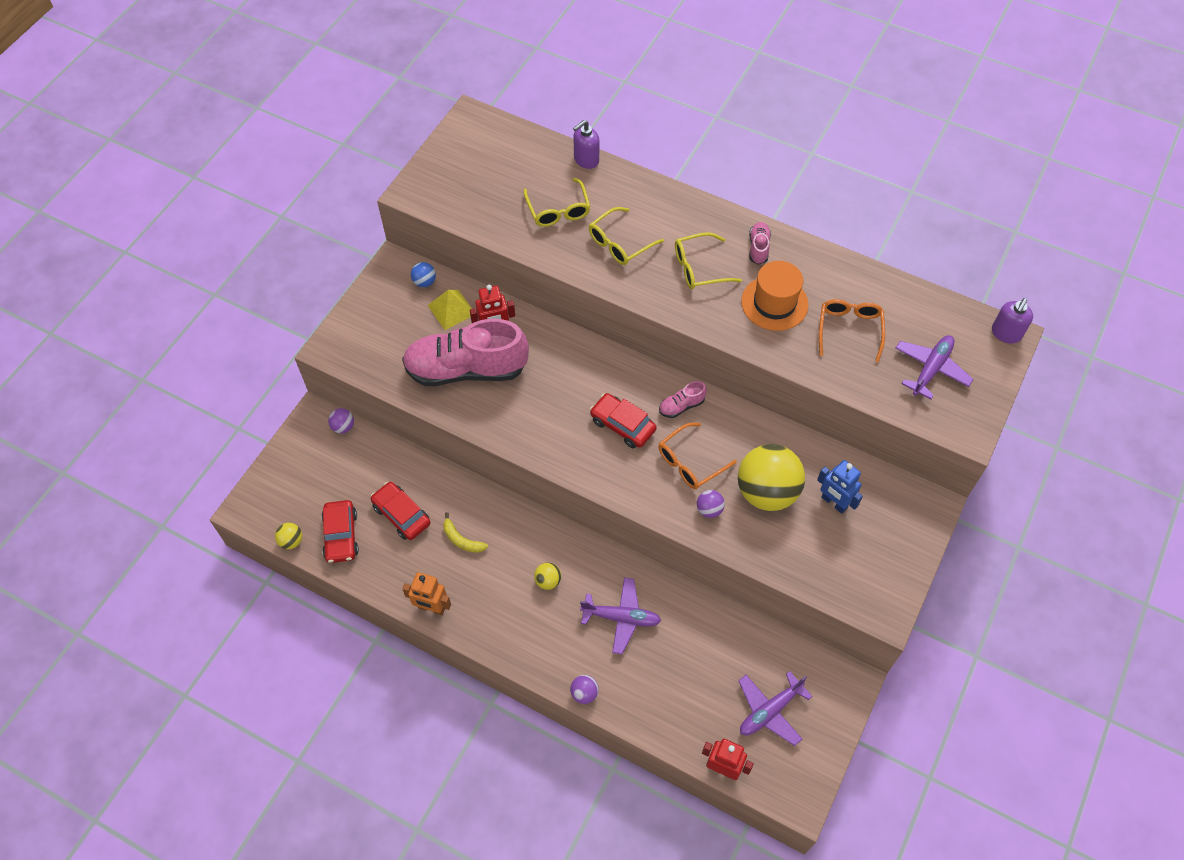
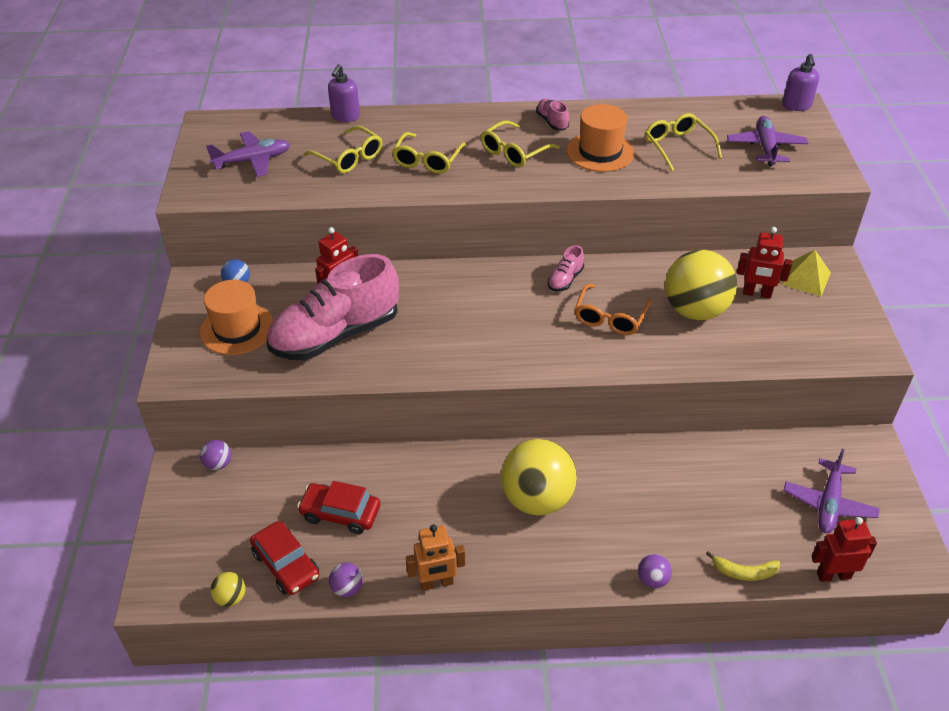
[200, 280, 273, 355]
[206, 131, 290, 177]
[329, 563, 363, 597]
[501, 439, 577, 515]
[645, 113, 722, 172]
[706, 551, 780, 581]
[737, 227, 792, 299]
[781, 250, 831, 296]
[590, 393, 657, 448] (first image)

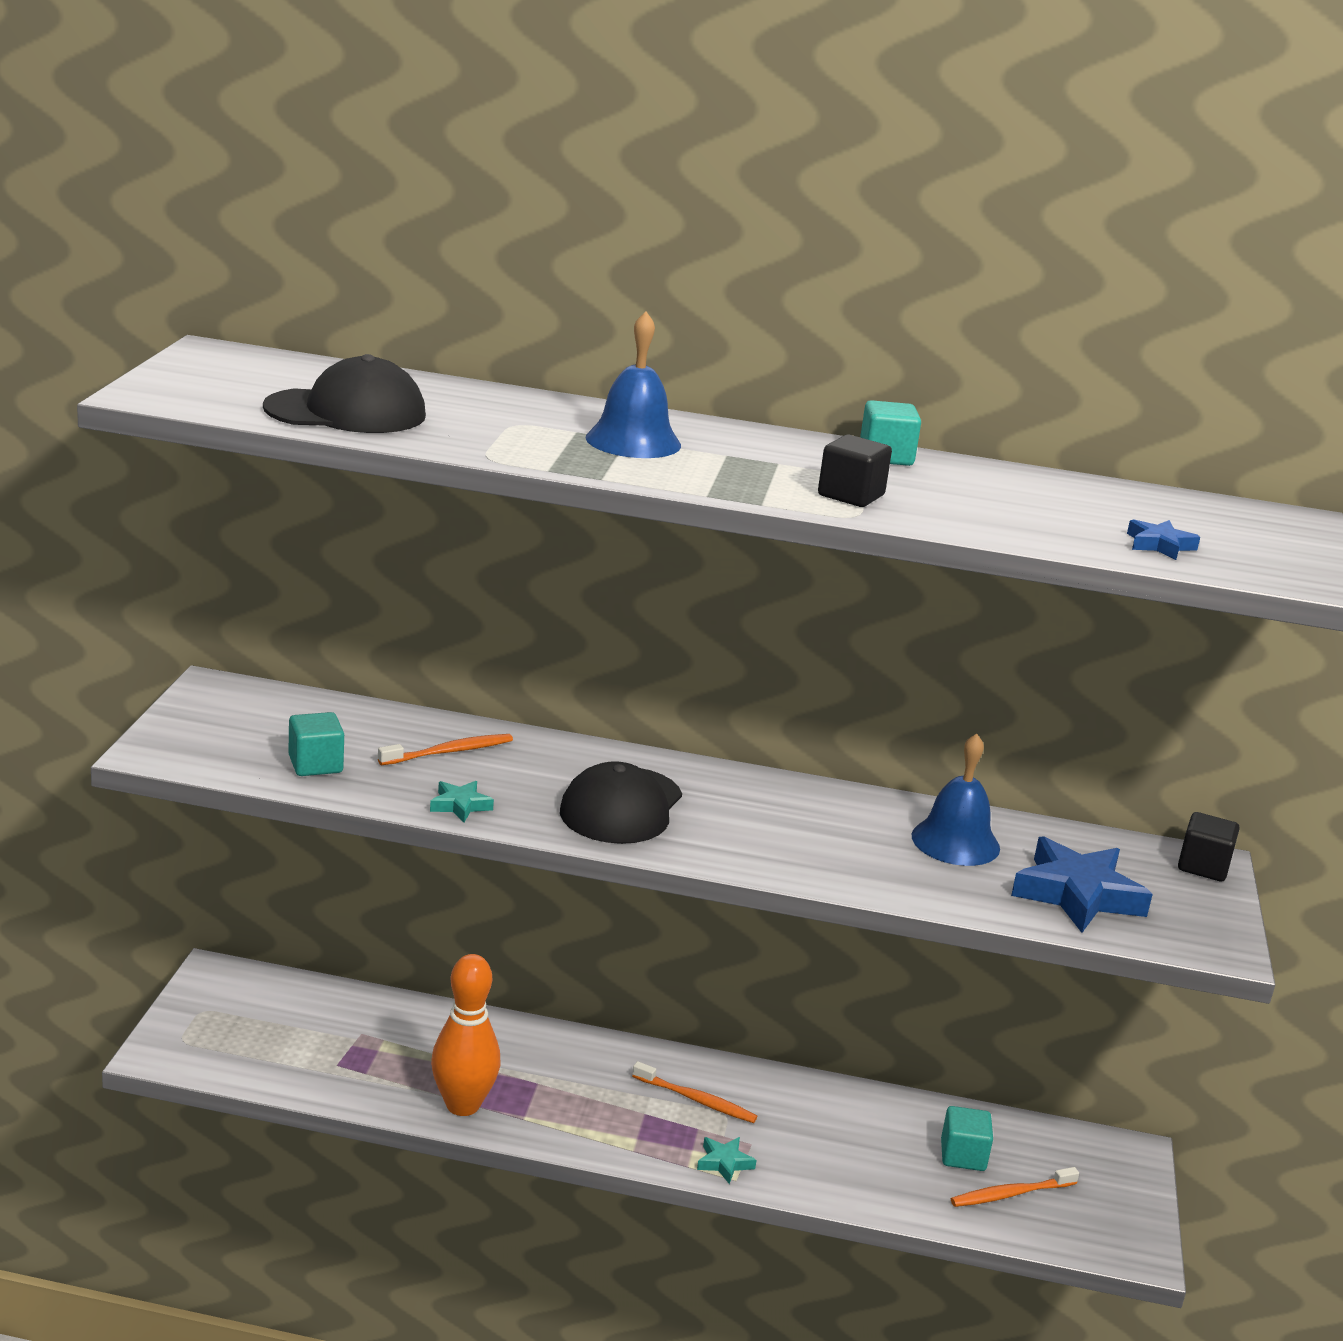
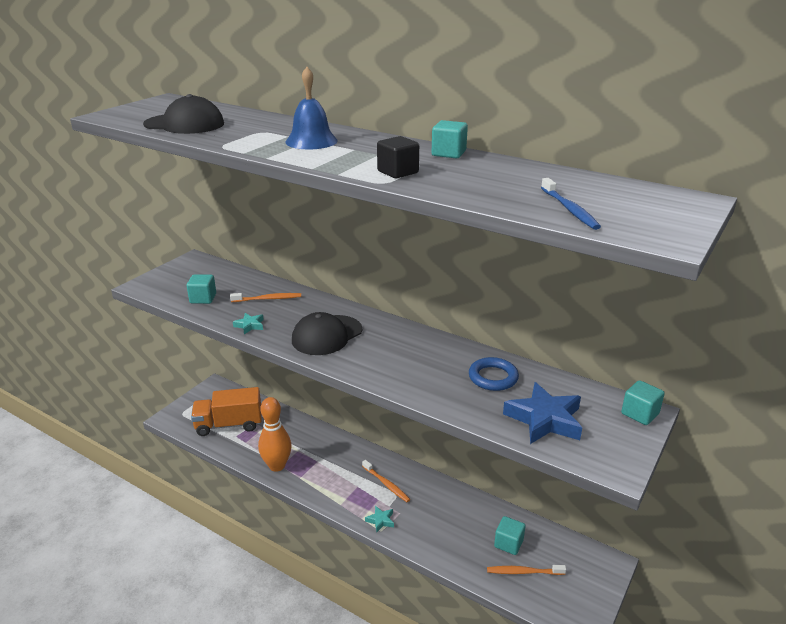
[191, 387, 261, 436]
[469, 357, 519, 391]
[541, 178, 601, 230]
[621, 380, 665, 425]

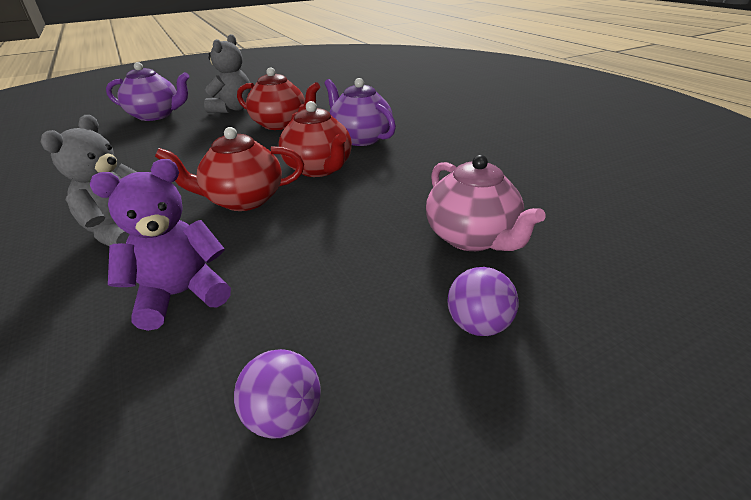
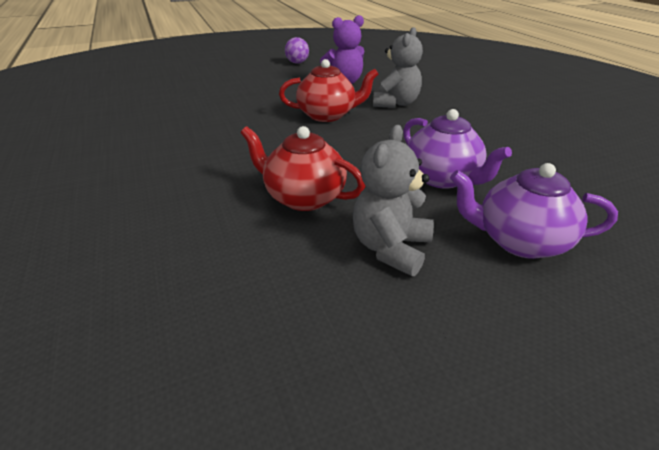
[403, 109, 512, 189]
[279, 101, 352, 177] (first image)
[426, 155, 546, 251] (first image)
[448, 267, 519, 336] (first image)

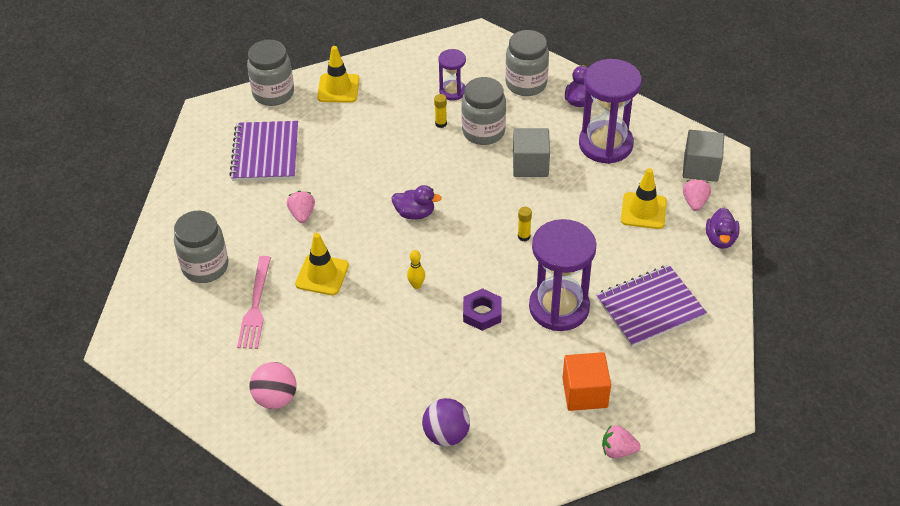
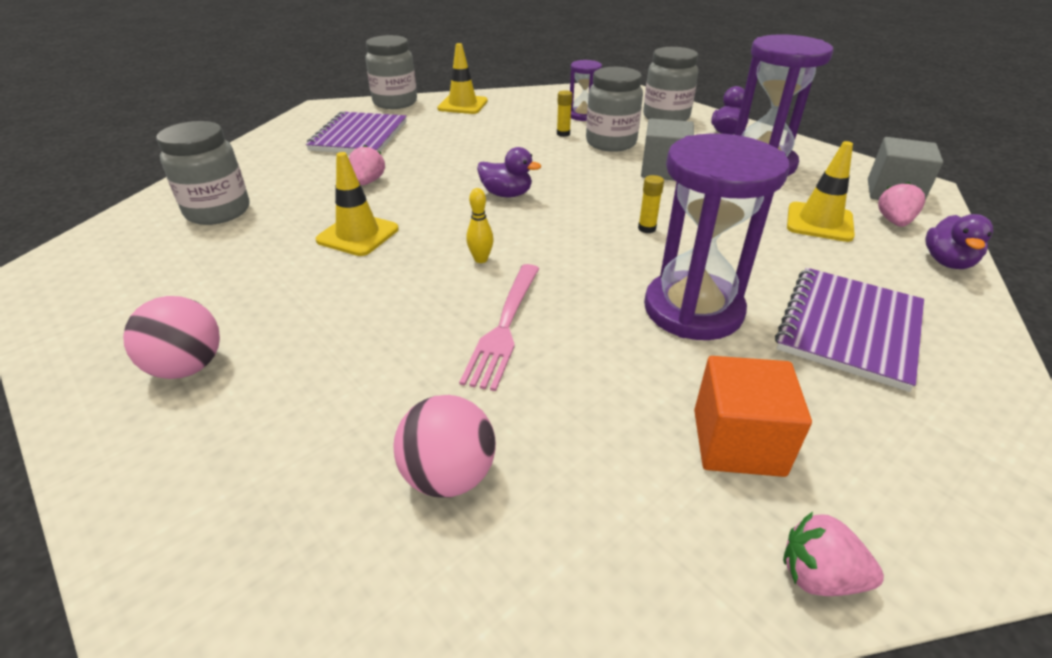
[394, 395, 496, 498]
[459, 264, 540, 391]
[775, 268, 924, 392]
[463, 288, 501, 331] (first image)

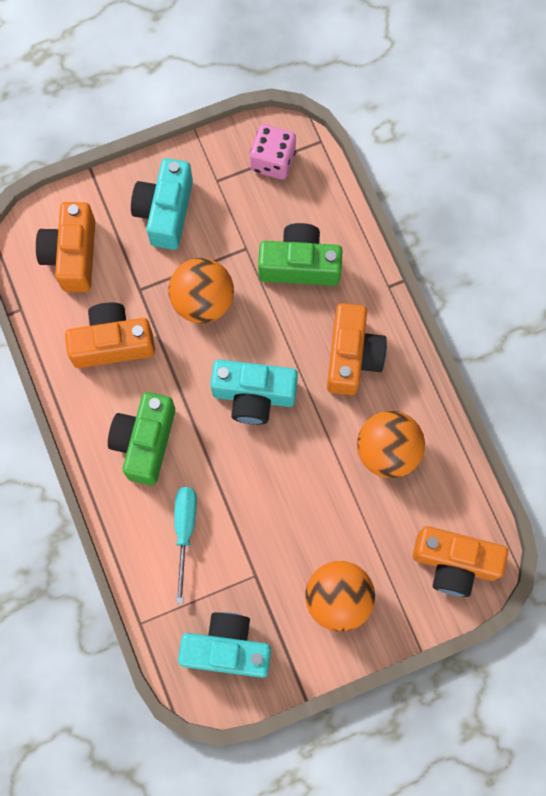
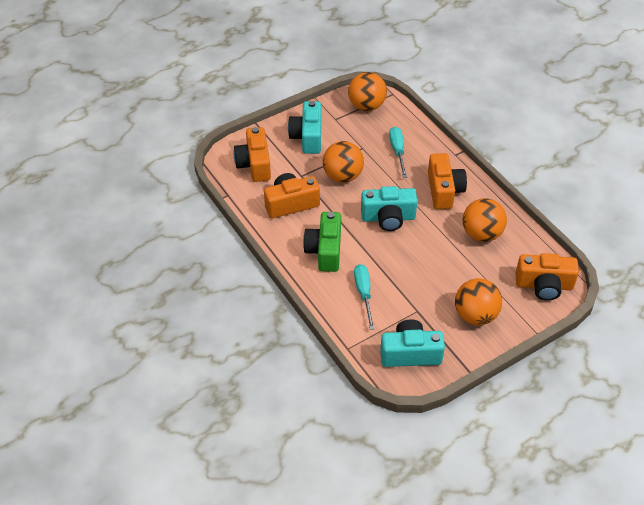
[348, 72, 387, 111]
[389, 127, 407, 178]

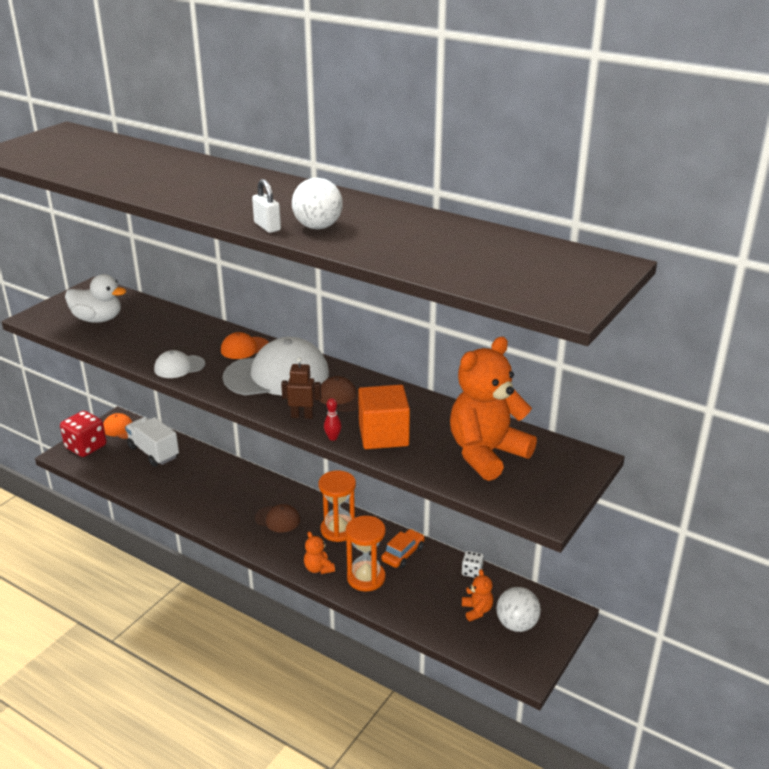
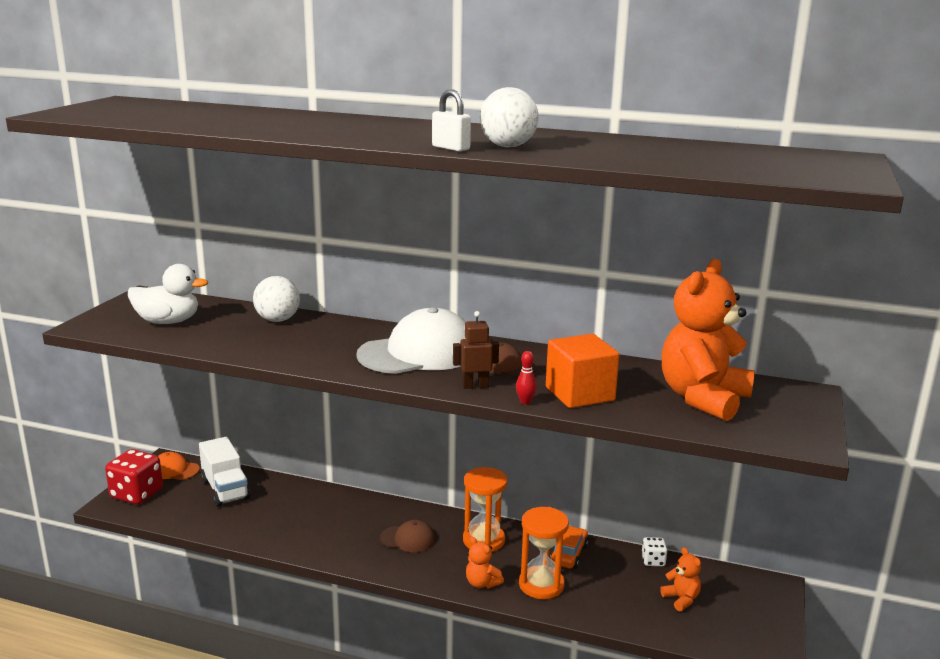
[199, 437, 250, 507]
[253, 276, 300, 322]
[154, 350, 205, 378] (first image)
[221, 332, 269, 359] (first image)

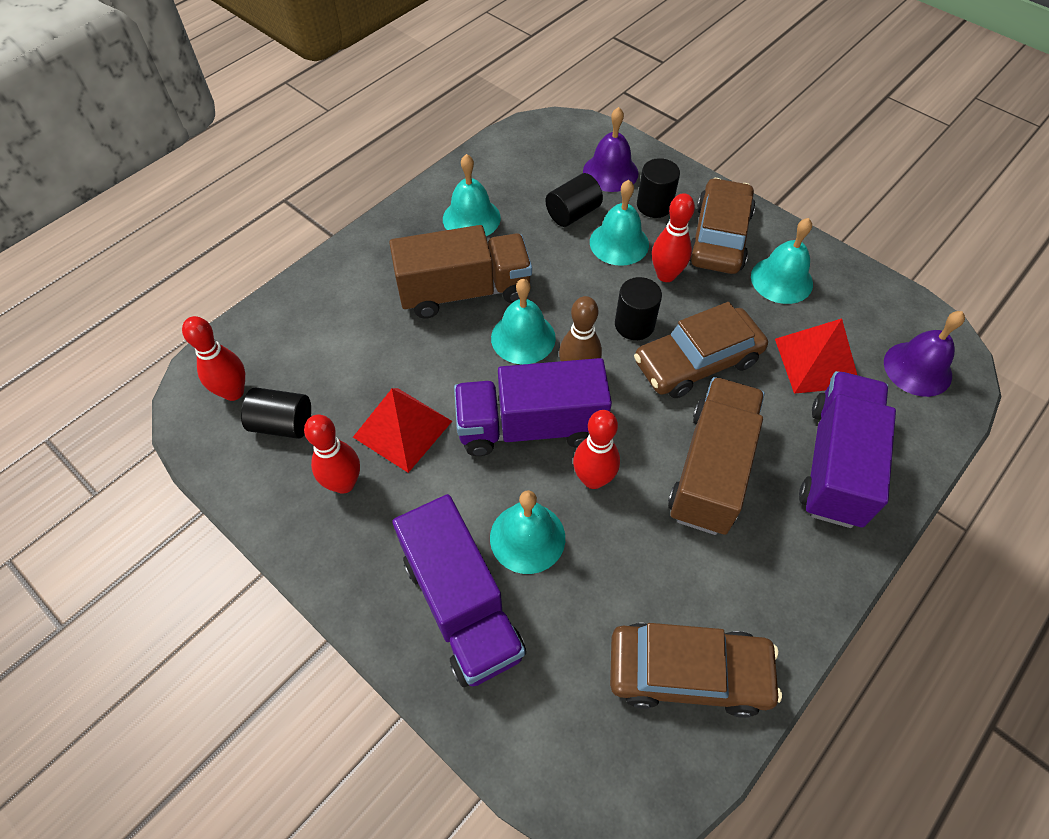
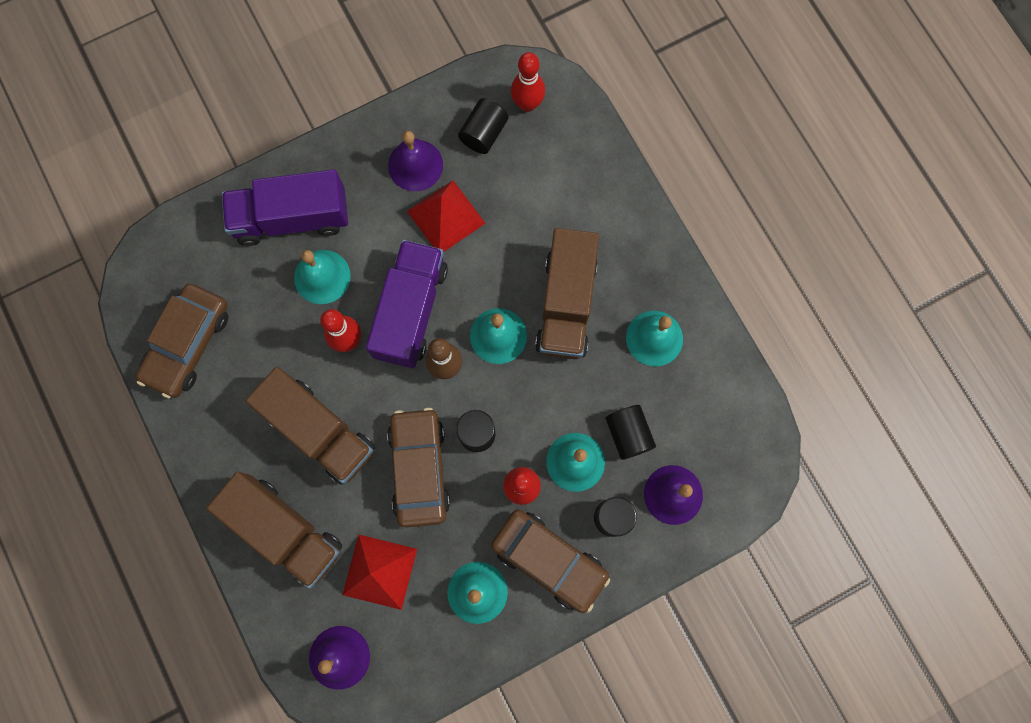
[206, 472, 342, 588]
[388, 131, 443, 191]

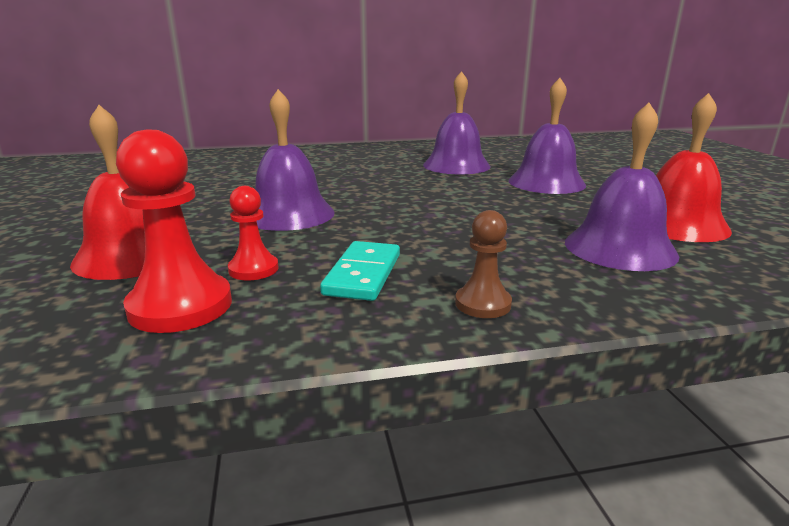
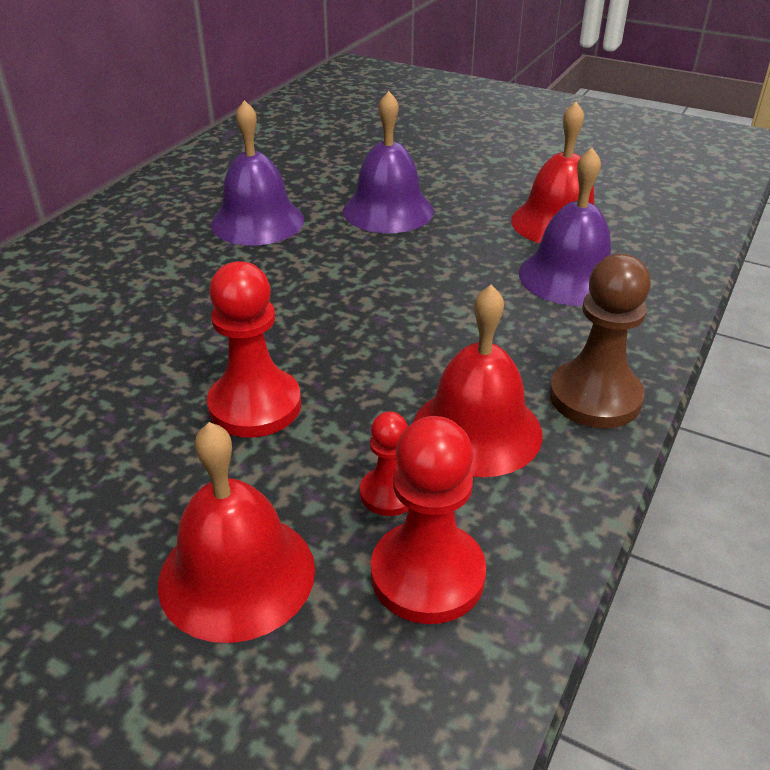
[207, 261, 301, 438]
[413, 285, 543, 477]
[549, 254, 651, 428]

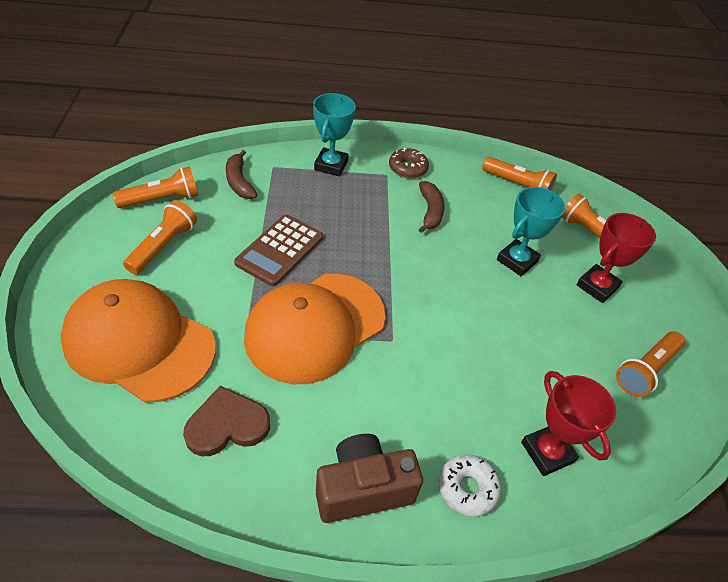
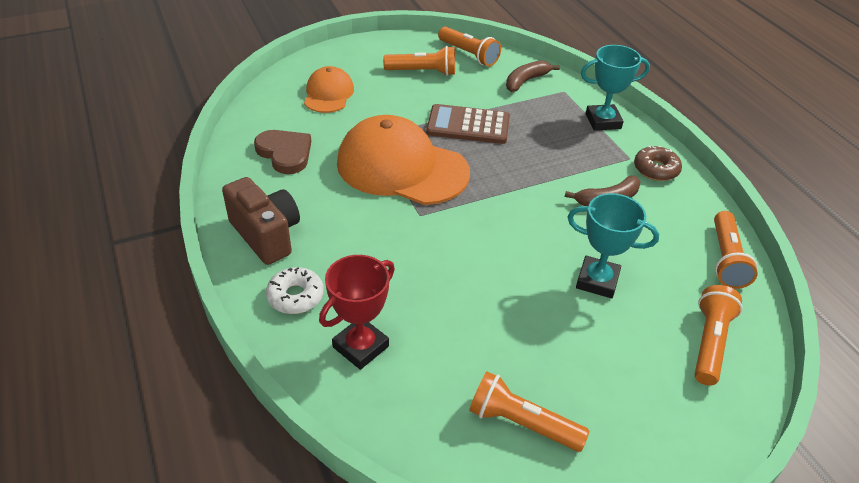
[304, 66, 354, 113]
[576, 213, 656, 303] (first image)

